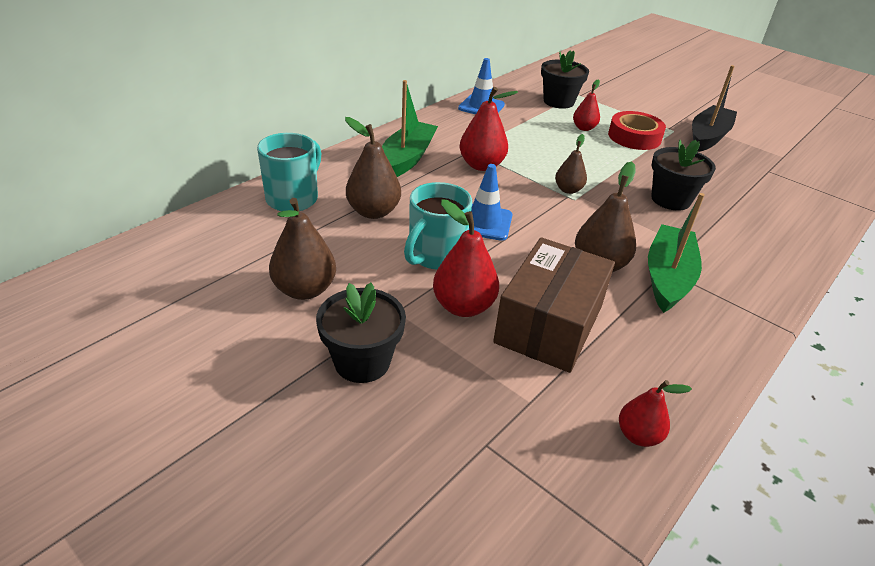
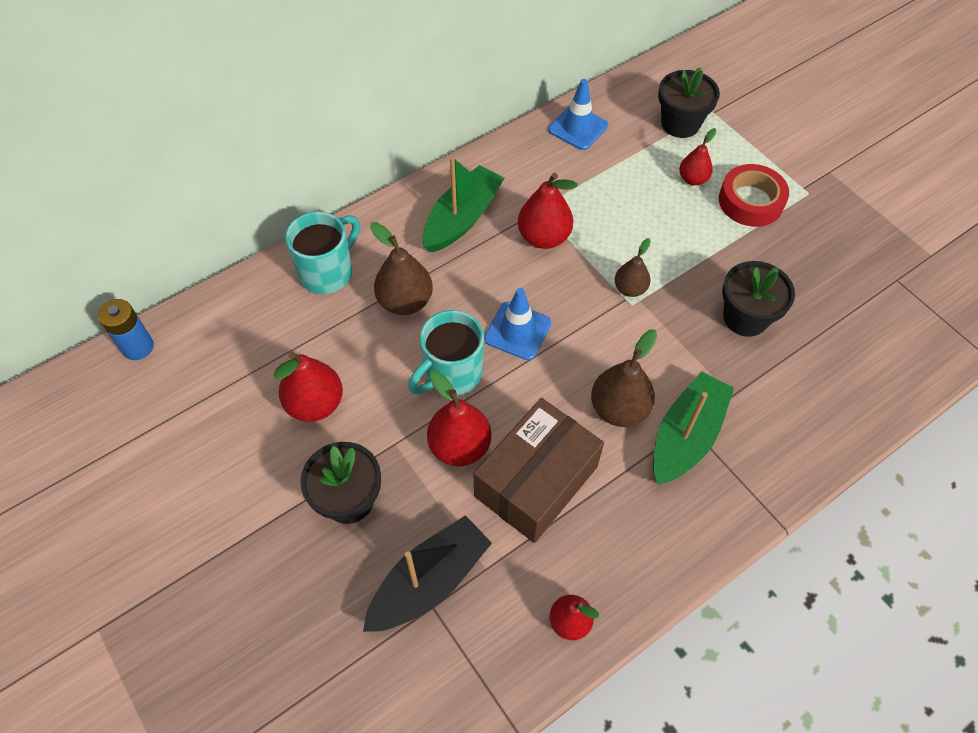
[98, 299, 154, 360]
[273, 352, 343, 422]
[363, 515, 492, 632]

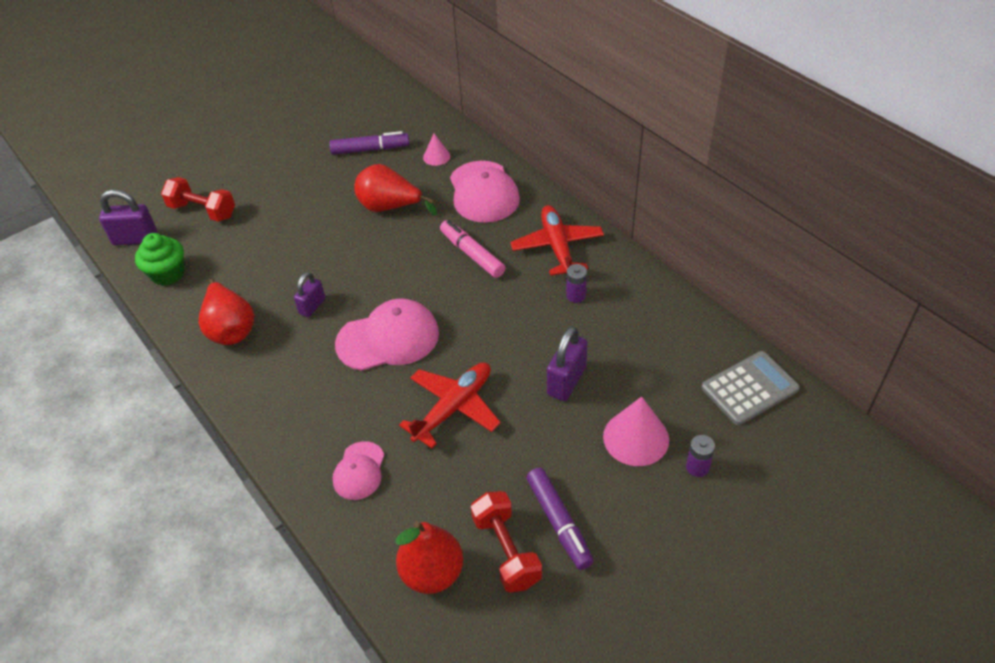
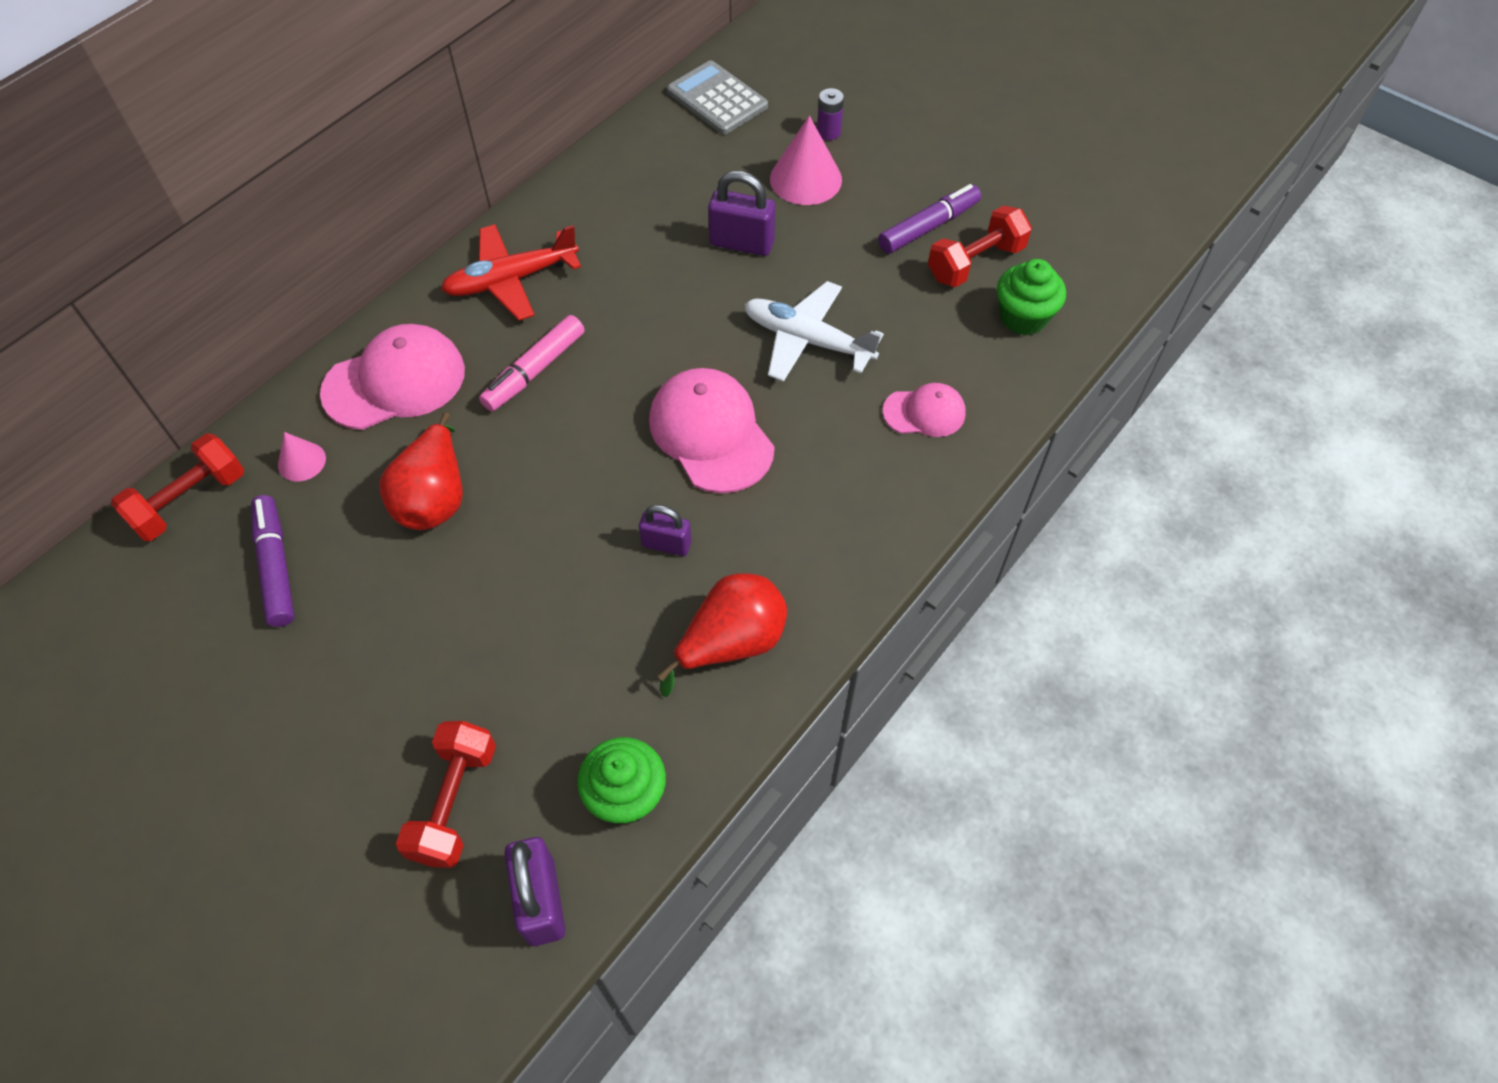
[111, 434, 244, 541]
[744, 281, 884, 382]
[997, 259, 1066, 335]
[566, 264, 587, 303] (first image)

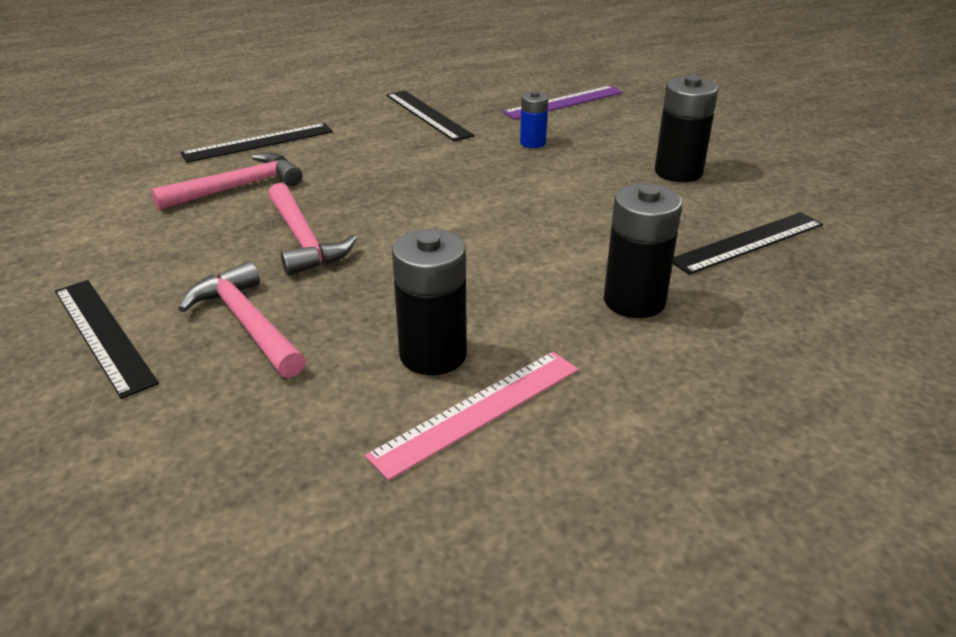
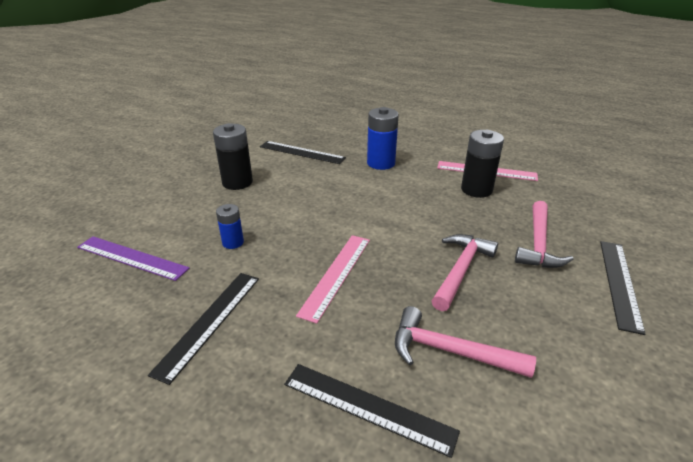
[296, 235, 370, 324]
[367, 107, 399, 170]

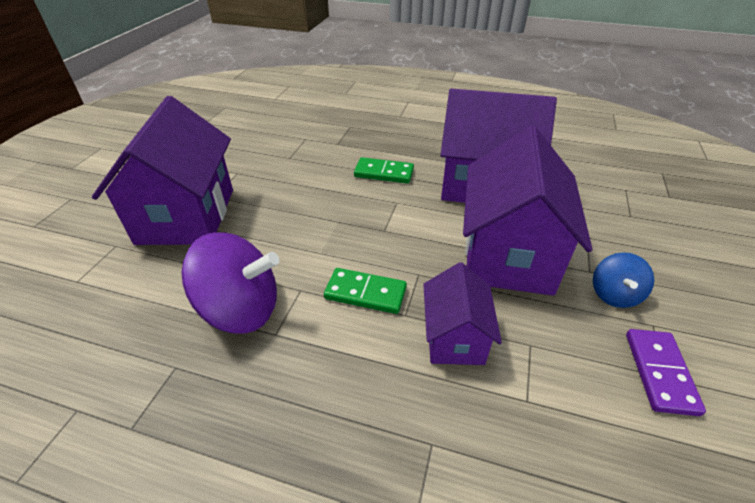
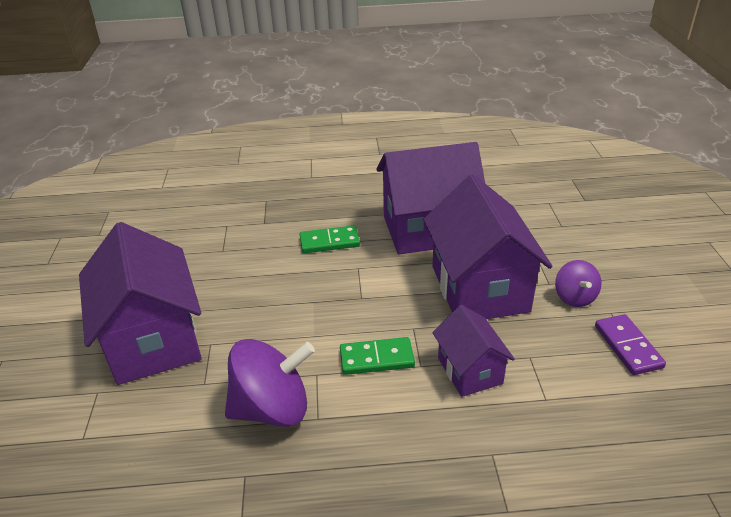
[555, 260, 601, 307]

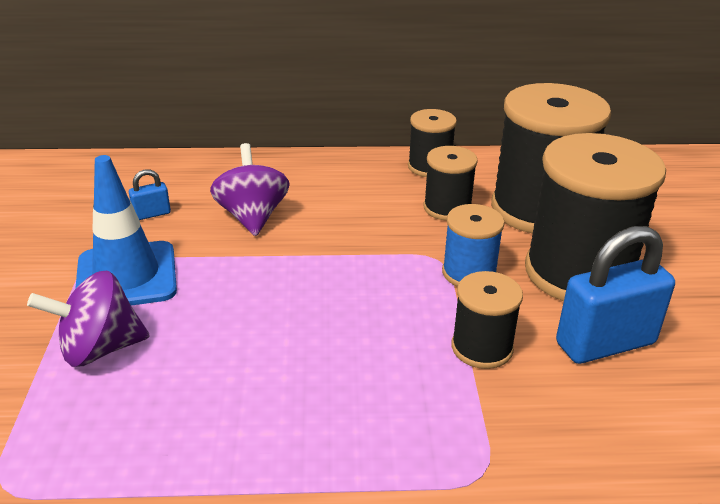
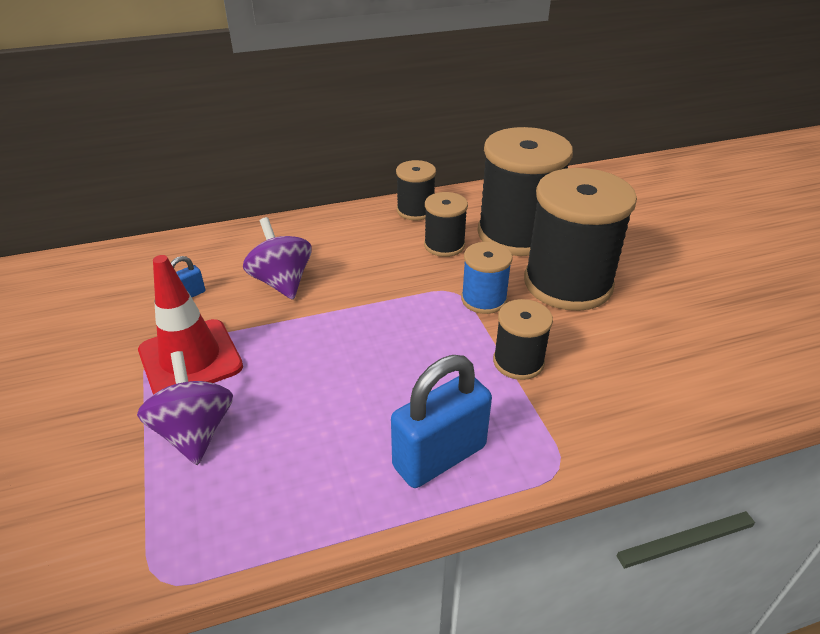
[137, 351, 233, 465]
[138, 255, 243, 395]
[391, 355, 492, 488]

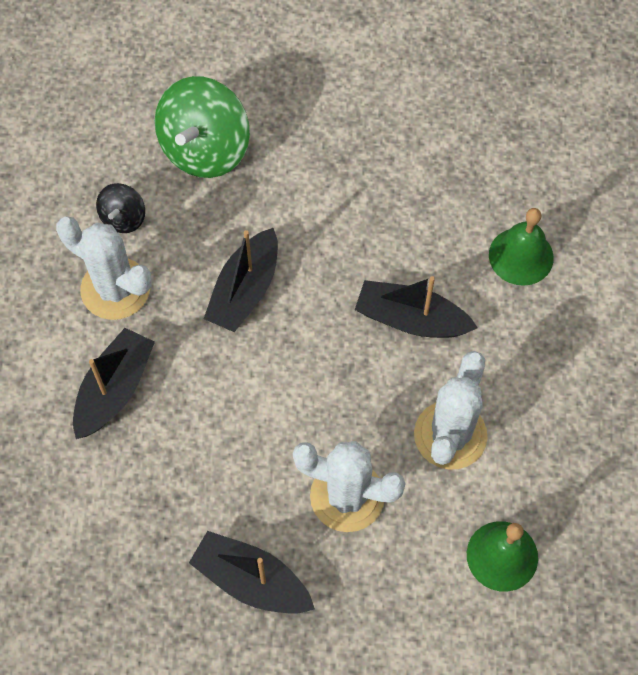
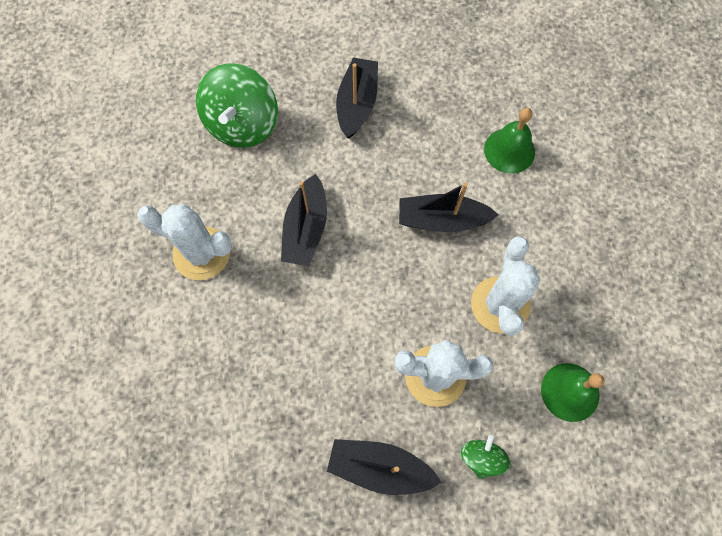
[336, 58, 378, 139]
[461, 435, 510, 479]
[96, 183, 145, 233] (first image)

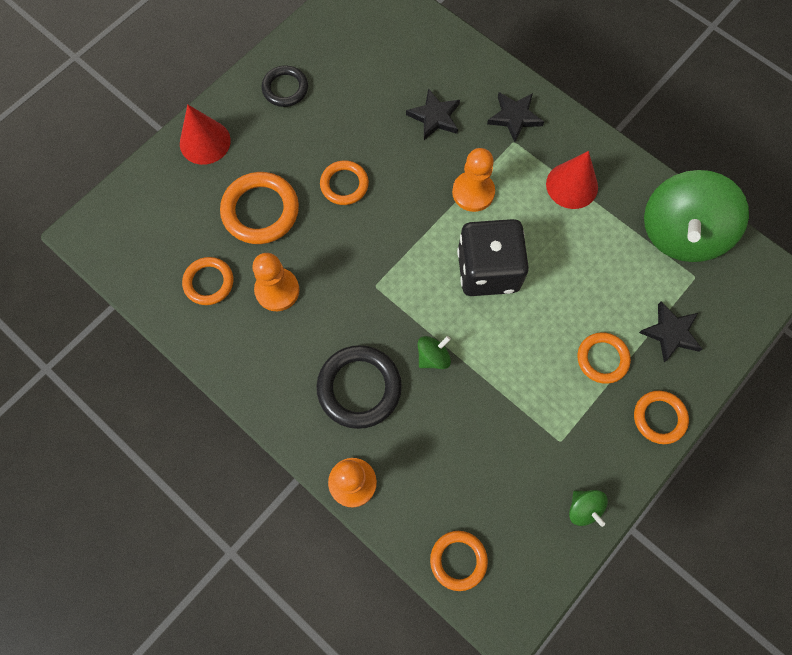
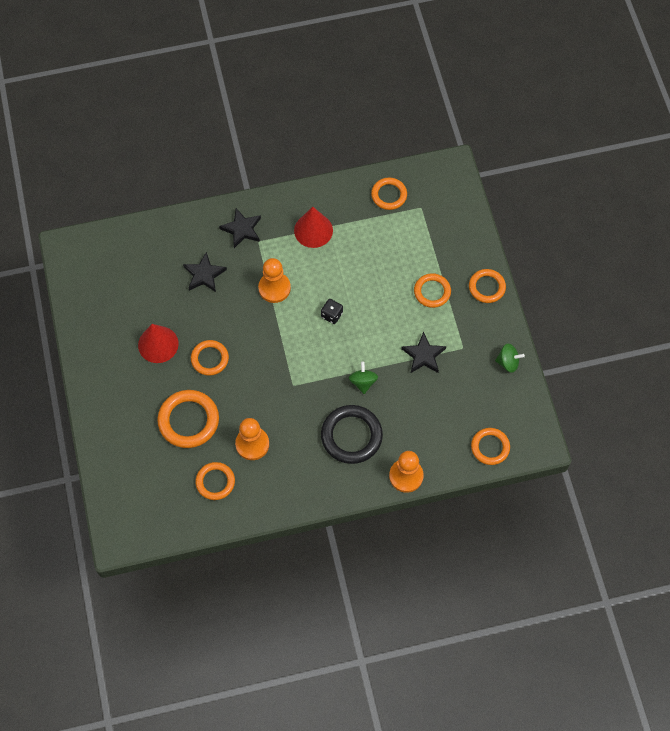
[138, 324, 179, 363]
[321, 299, 343, 324]
[371, 177, 407, 210]
[401, 332, 446, 373]
[262, 65, 308, 107] (first image)

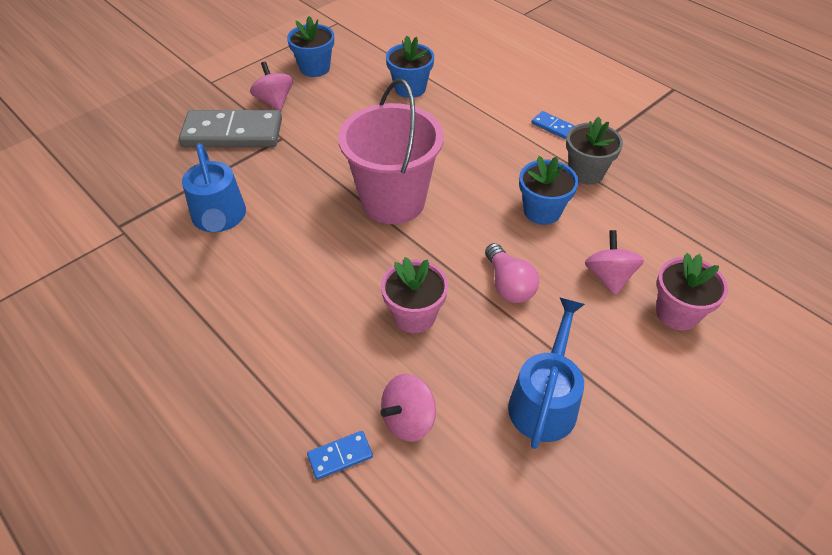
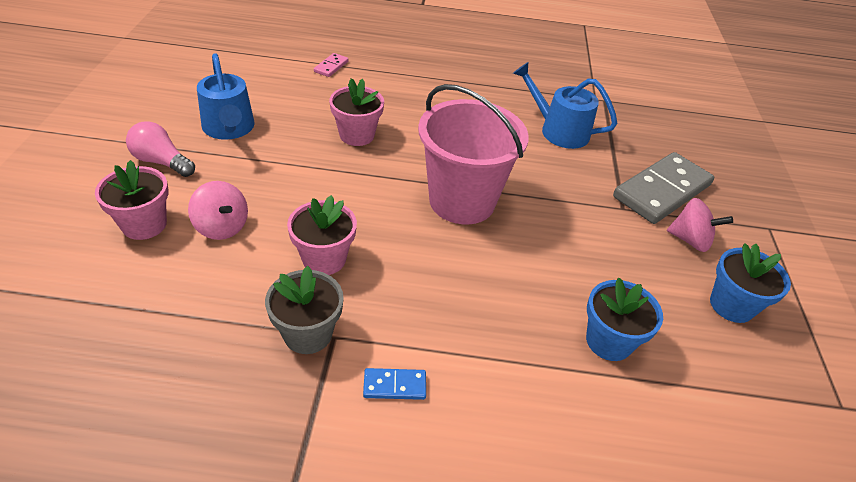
[126, 121, 195, 177]
[287, 195, 357, 275]
[314, 53, 349, 77]
[380, 374, 436, 442] (first image)

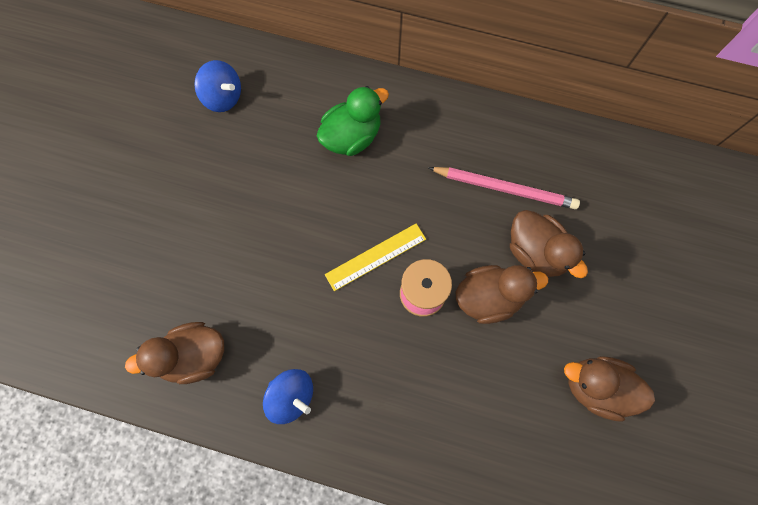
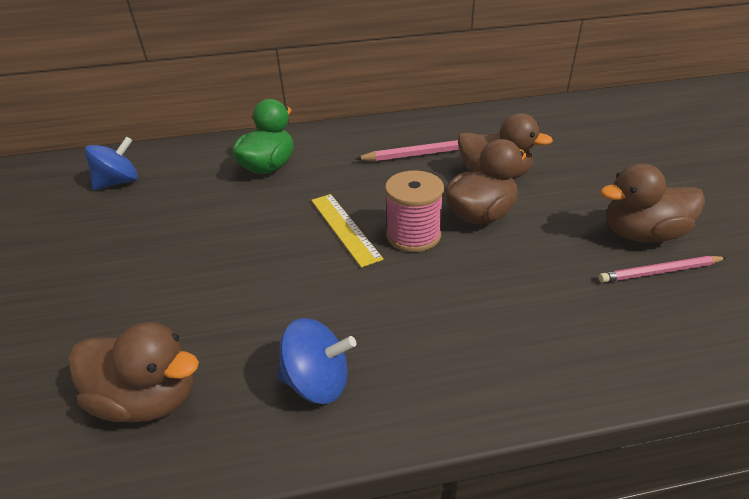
[68, 322, 199, 423]
[85, 137, 138, 190]
[311, 194, 384, 268]
[598, 256, 727, 283]

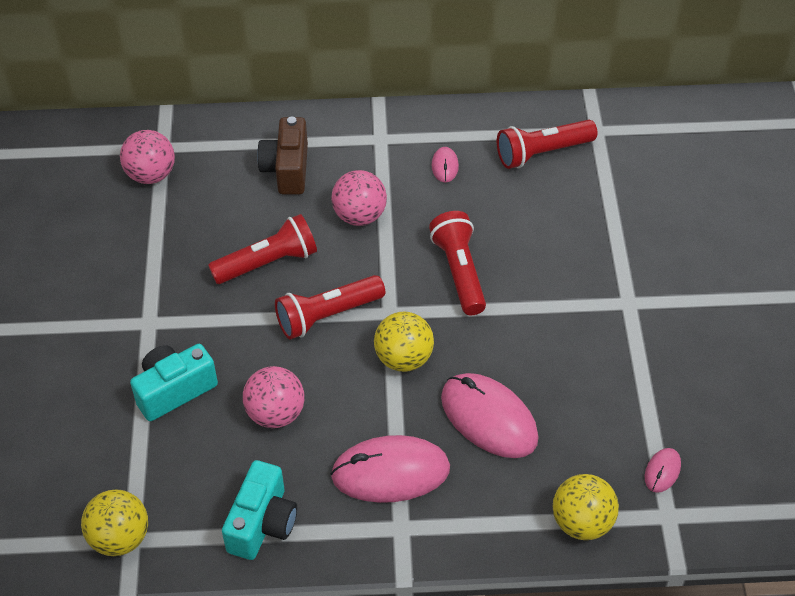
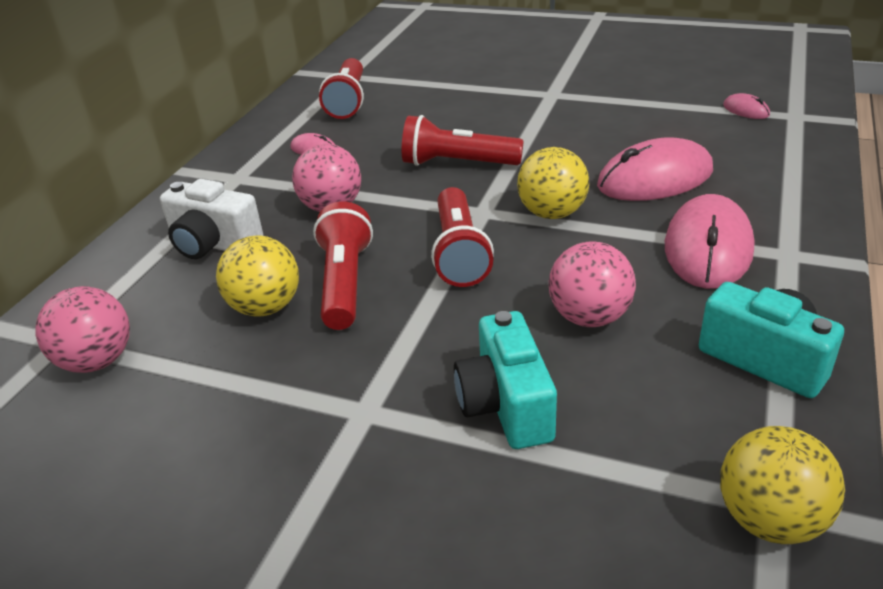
[160, 179, 264, 259]
[216, 236, 299, 317]

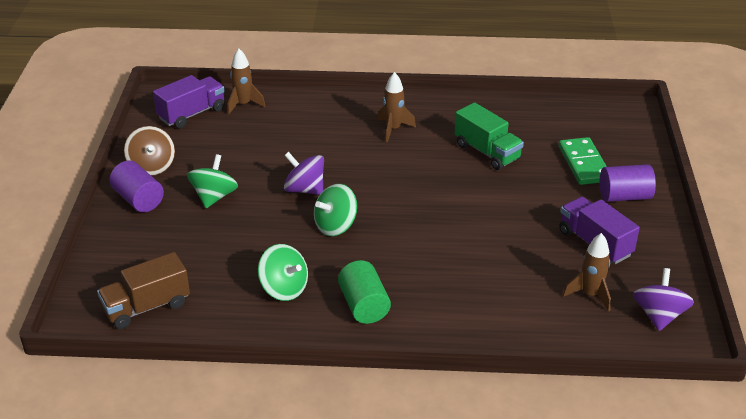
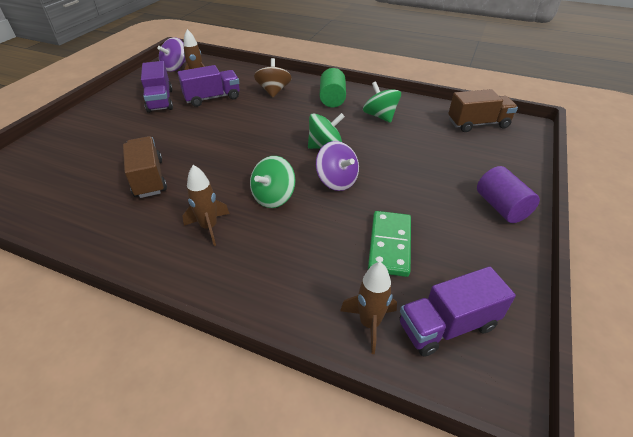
[123, 136, 167, 198]
[178, 65, 240, 107]
[250, 156, 296, 208]
[254, 58, 292, 97]
[368, 211, 411, 277]
[600, 164, 656, 202] (first image)

